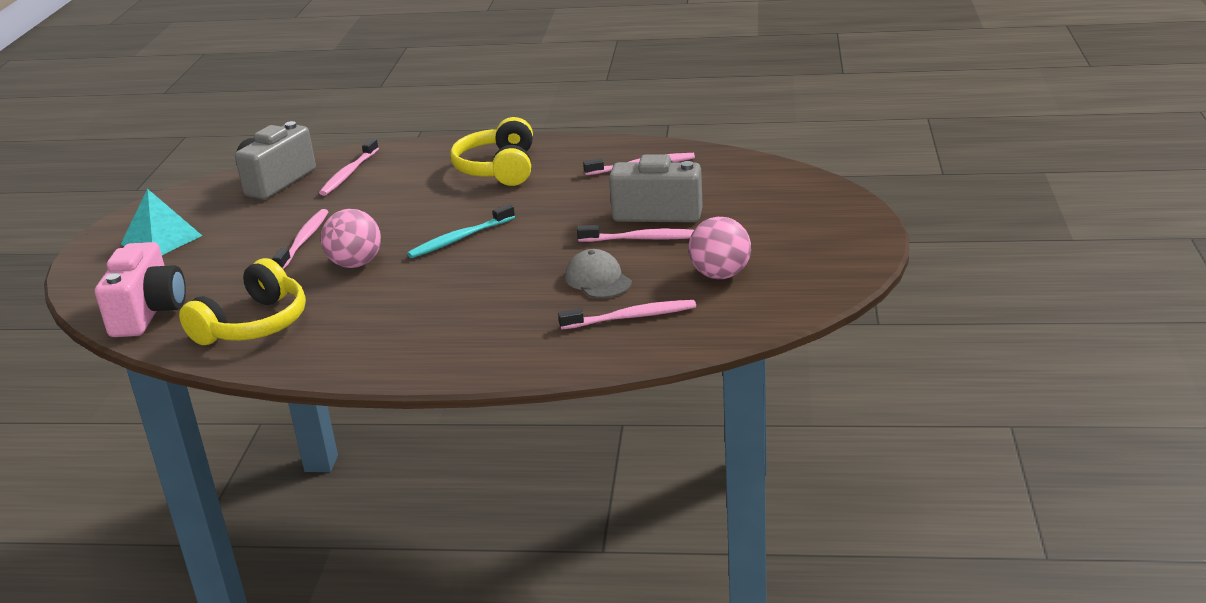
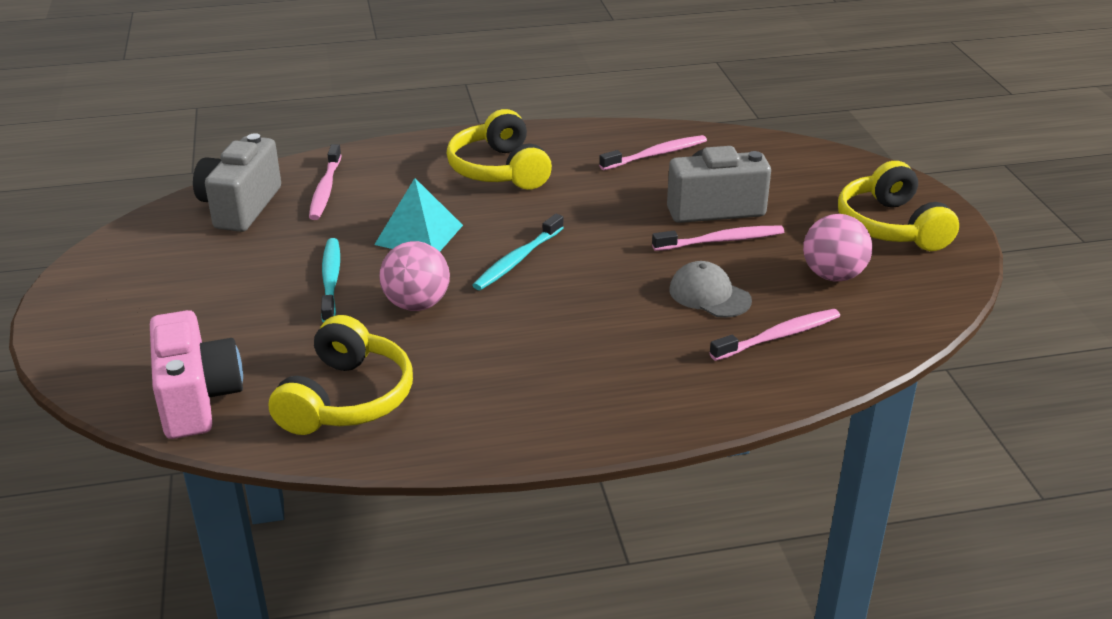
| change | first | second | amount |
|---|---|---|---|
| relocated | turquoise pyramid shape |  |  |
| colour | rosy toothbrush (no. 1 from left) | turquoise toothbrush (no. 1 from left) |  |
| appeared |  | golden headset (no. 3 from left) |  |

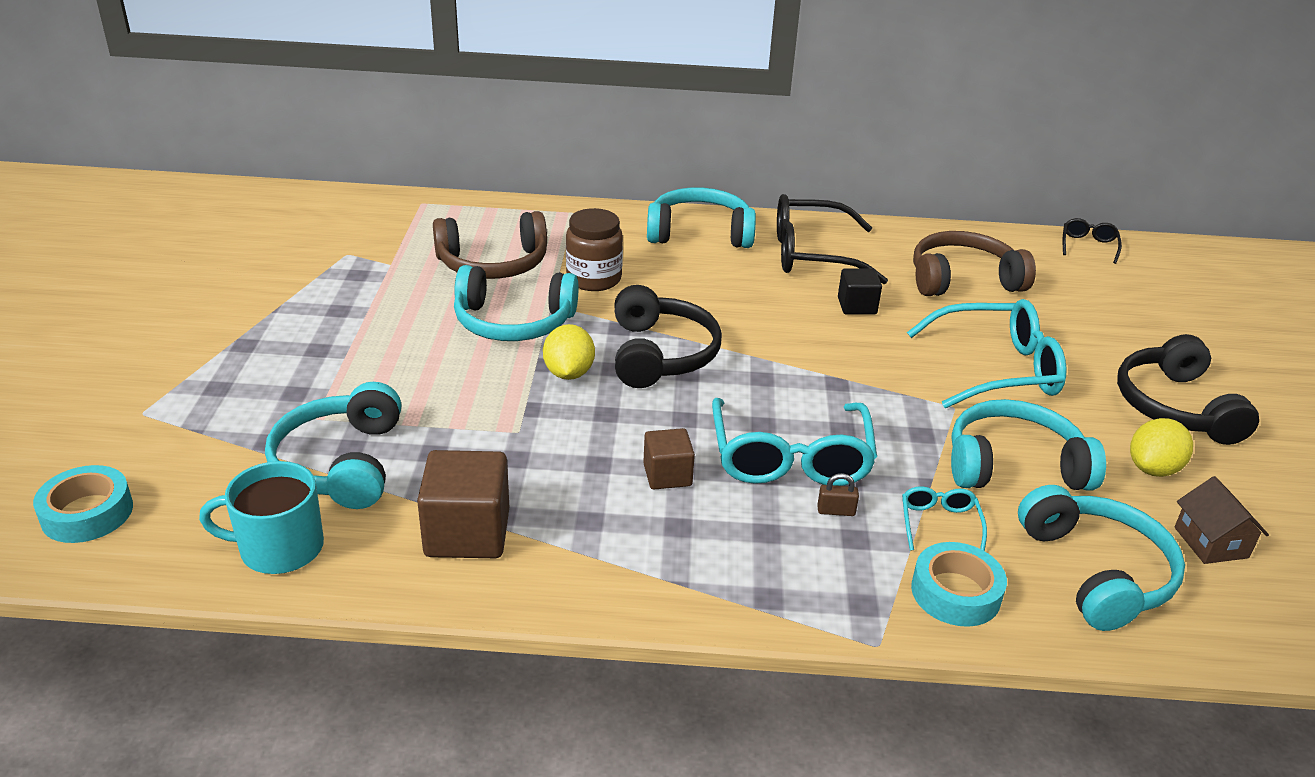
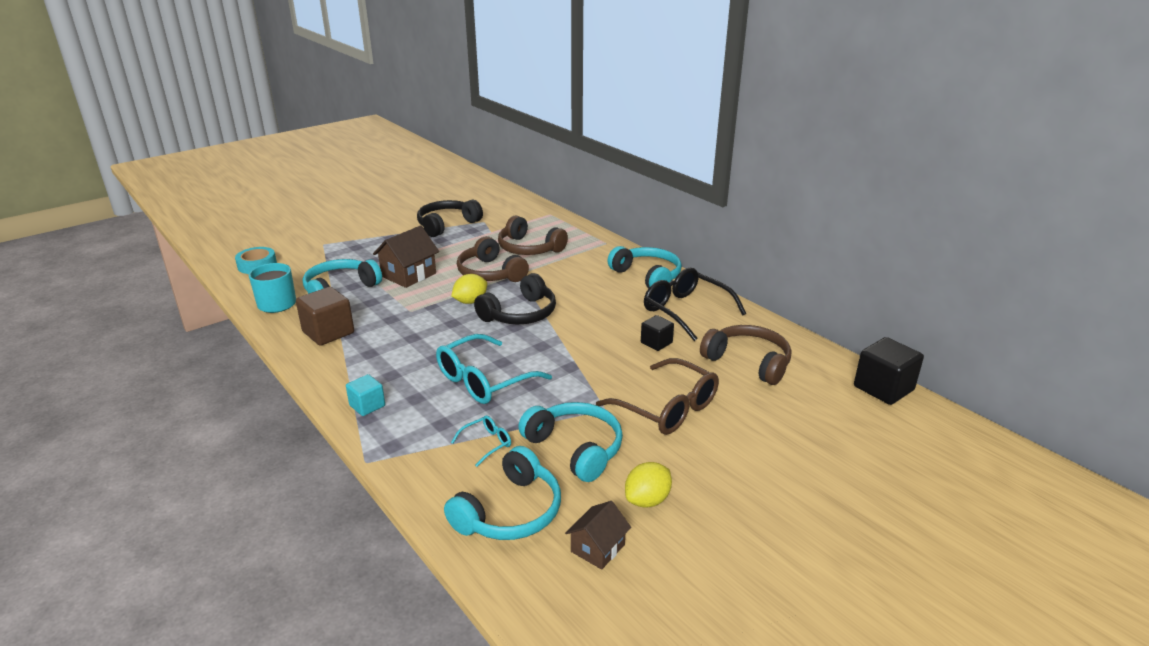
| change | first | second | amount |
|---|---|---|---|
| colour | turquoise headset (no. 2 from left) | russet headset (no. 1 from left) |  |
| missing | russet jam jar |  |  |
| missing | russet block (no. 2 from left) |  |  |
| missing | russet lock |  |  |
| colour | turquoise spectacles (no. 3 from left) | russet spectacles |  |
| missing | turquoise roll of tape (no. 2 from left) |  |  |
| exchanged | black spectacles (no. 2 from left) | black block (no. 2 from left) |  |
| relocated | black headset (no. 2 from left in the first image) | black headset (no. 1 from left) |  |
| spun | golden lemon (no. 2 from left) |  | 45 degrees counterclockwise |
| appeared |  | turquoise block |  |
| appeared |  | russet cottage (no. 1 from left) |  |

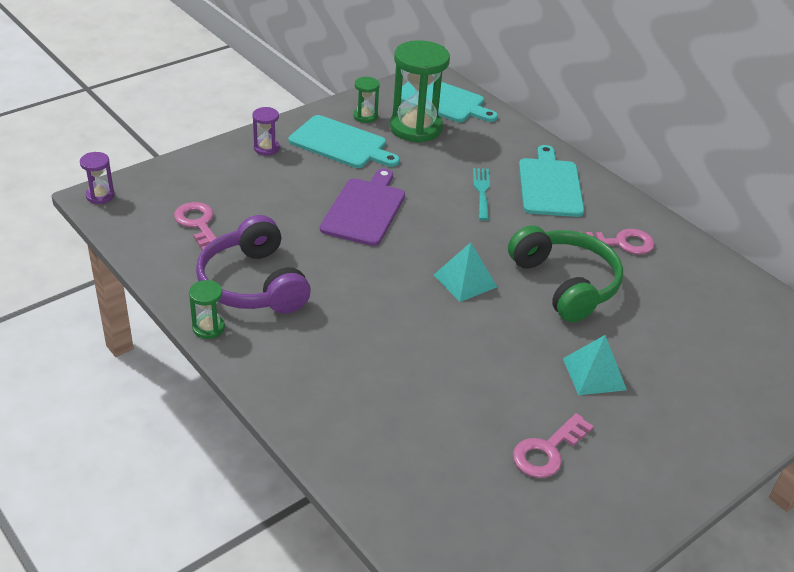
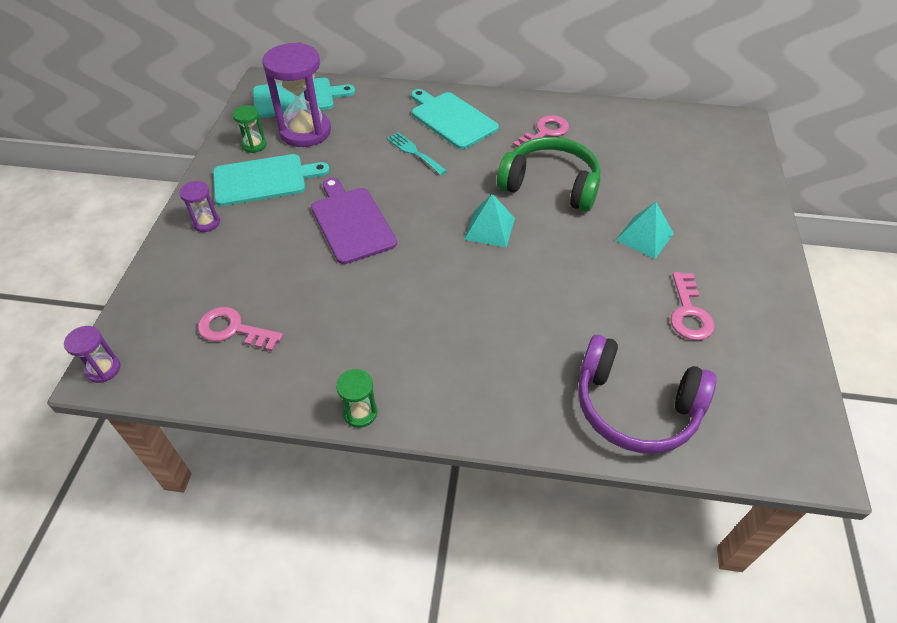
| change | first | second | amount |
|---|---|---|---|
| relocated | royal purple headset |  |  |
| colour | emerald sandglass (no. 3 from left) | royal purple sandglass (no. 3 from left) |  |

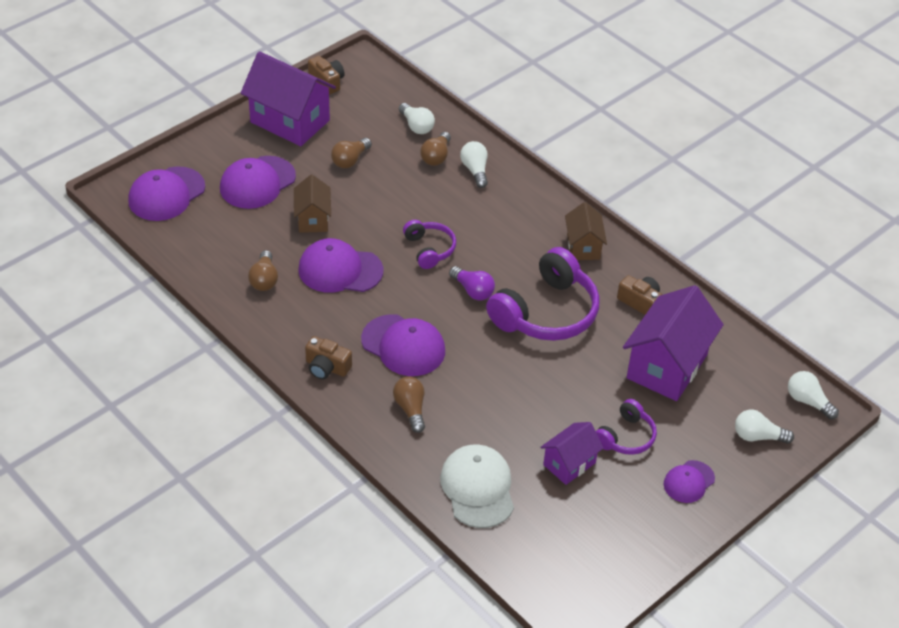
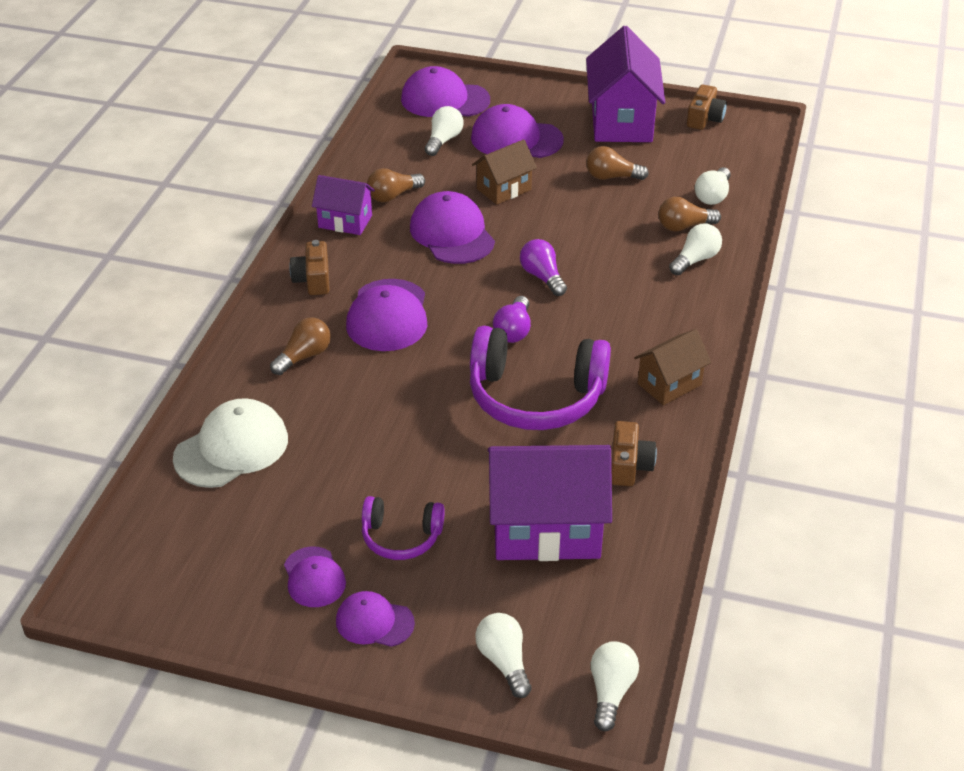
| change | first | second | amount |
|---|---|---|---|
| exchanged | royal purple headset (no. 1 from left) | royal purple lightbulb (no. 2 from left) |  |
| relocated | royal purple cottage (no. 2 from left in the first image) | royal purple cottage (no. 1 from left) |  |
| appeared |  | royal purple baseball cap (no. 1 from left) |  |
| appeared |  | snow-white lightbulb (no. 1 from left) |  |

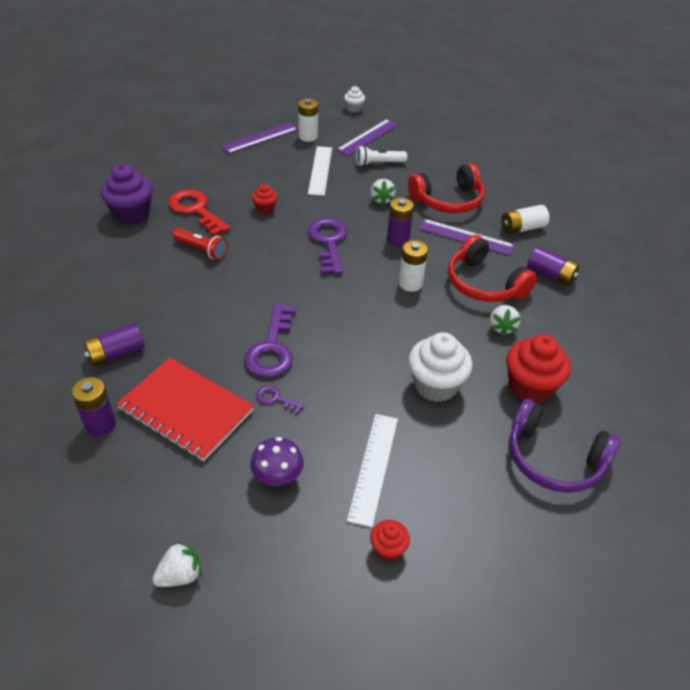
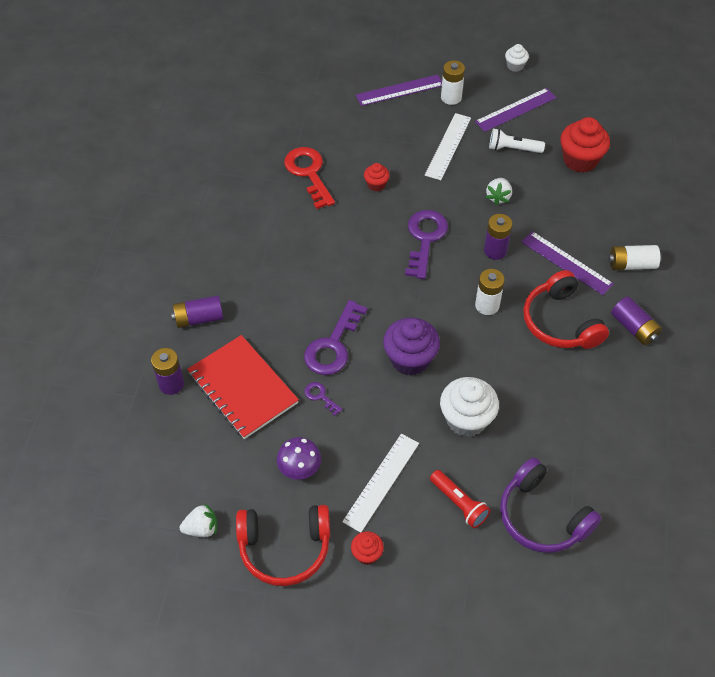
| change | first | second | amount |
|---|---|---|---|
| relocated | royal purple fairy cake |  |  |
| relocated | crimson torch |  |  |
| relocated | crimson headset (no. 1 from left) |  |  |
| missing | snow-white strawberry (no. 3 from left) |  |  |
| relocated | crimson fairy cake (no. 3 from left) |  |  |

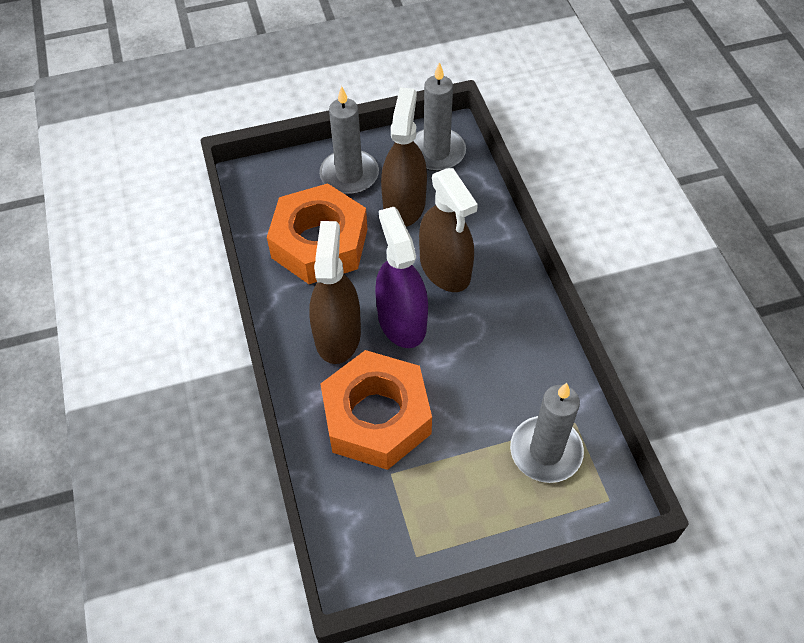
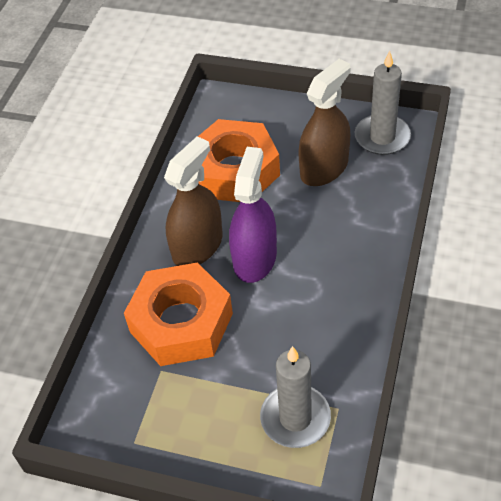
| change | first | second | amount |
|---|---|---|---|
| missing | grey wax candle (no. 1 from left) |  |  |
| missing | russet spray cleaner (no. 3 from left) |  |  |

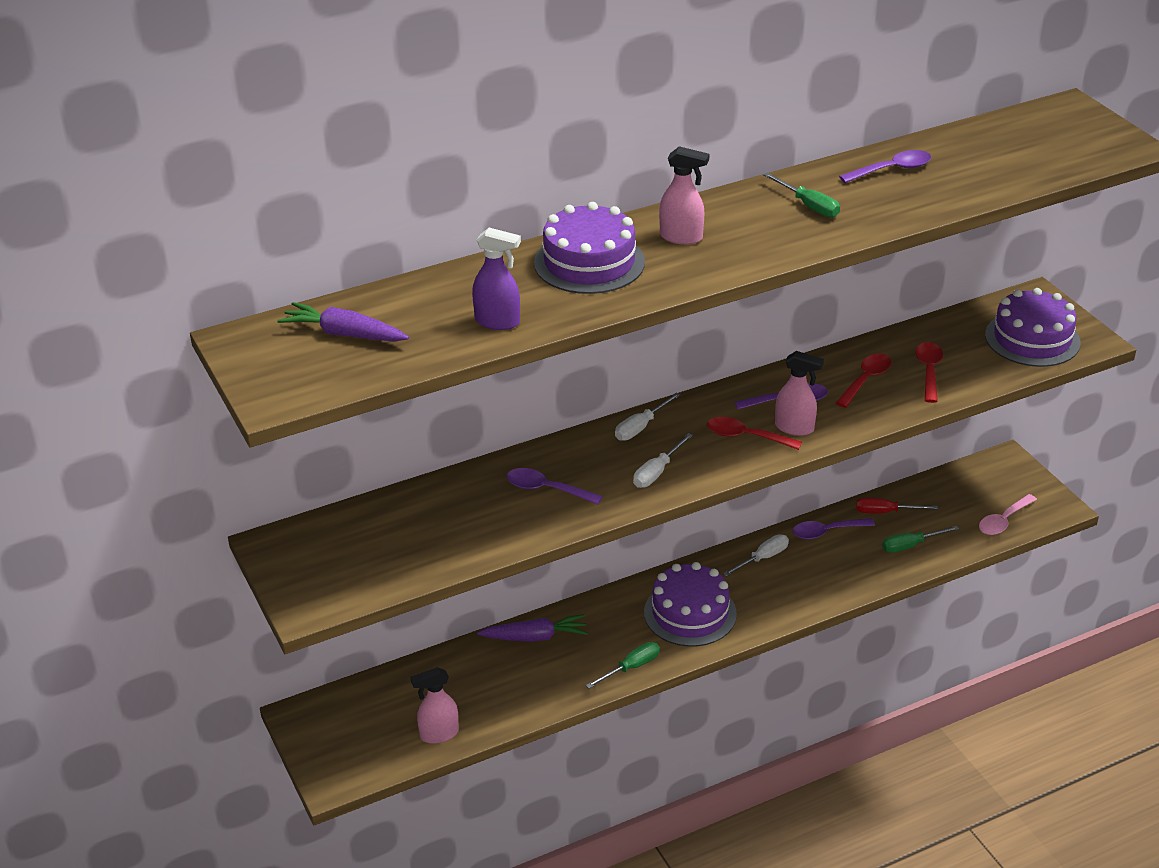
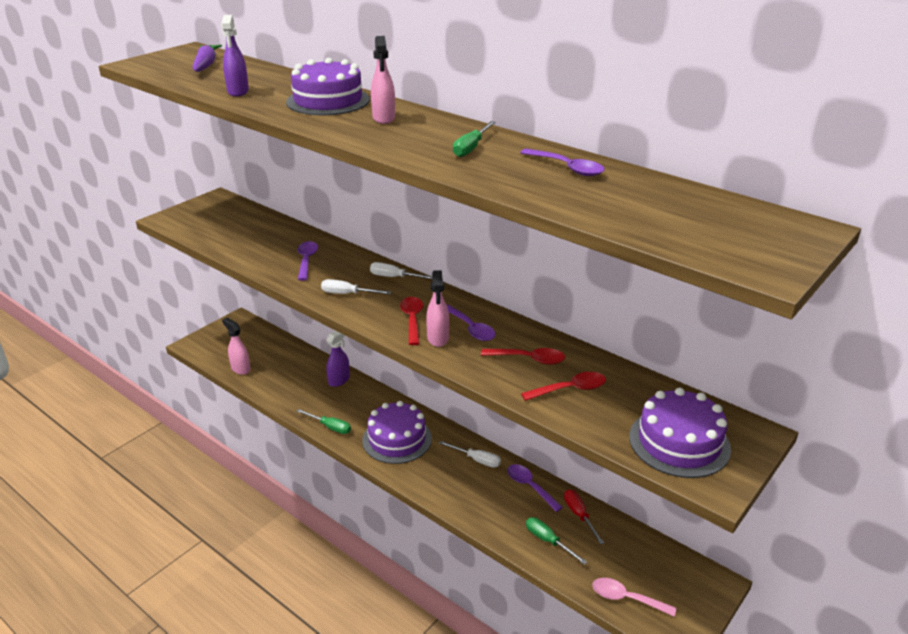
| change | first | second | amount |
|---|---|---|---|
| exchanged | royal purple root vegetable (no. 2 from left) | royal purple spray cleaner (no. 2 from left) |  |

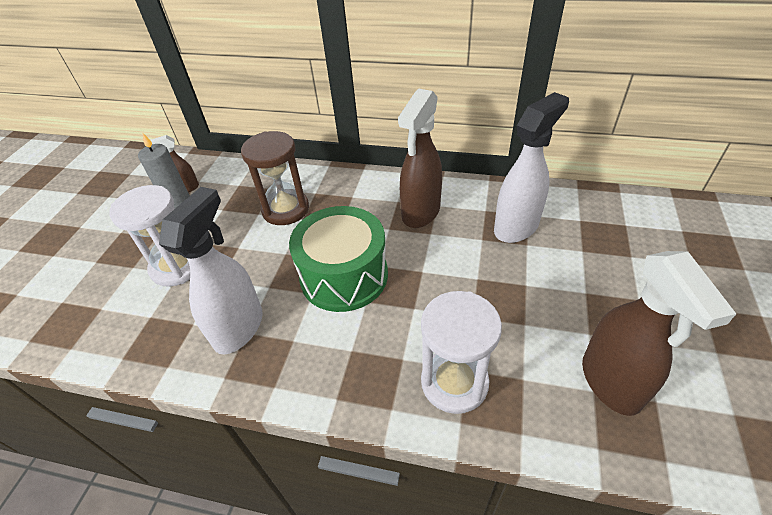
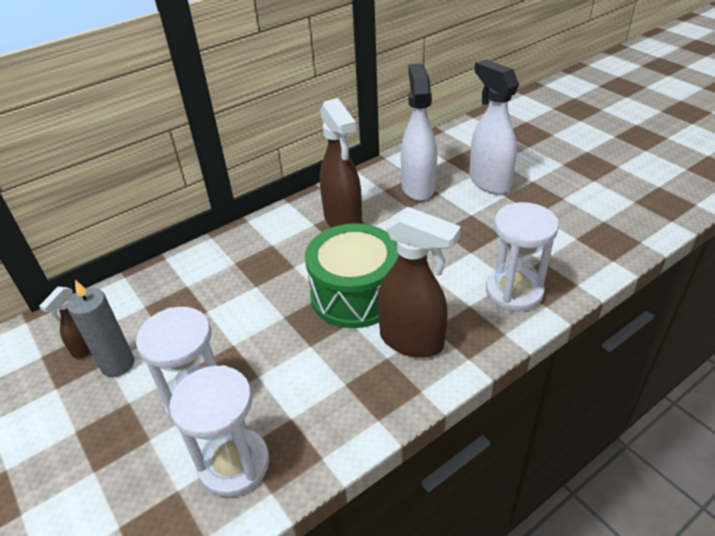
| change | first | second | amount |
|---|---|---|---|
| relocated | snow-white spray cleaner (no. 1 from left in the first image) | snow-white spray cleaner (no. 2 from left) |  |
| missing | russet sandglass |  |  |
| relocated | russet spray cleaner (no. 3 from left) |  |  |
| appeared |  | snow-white sandglass (no. 2 from left) |  |

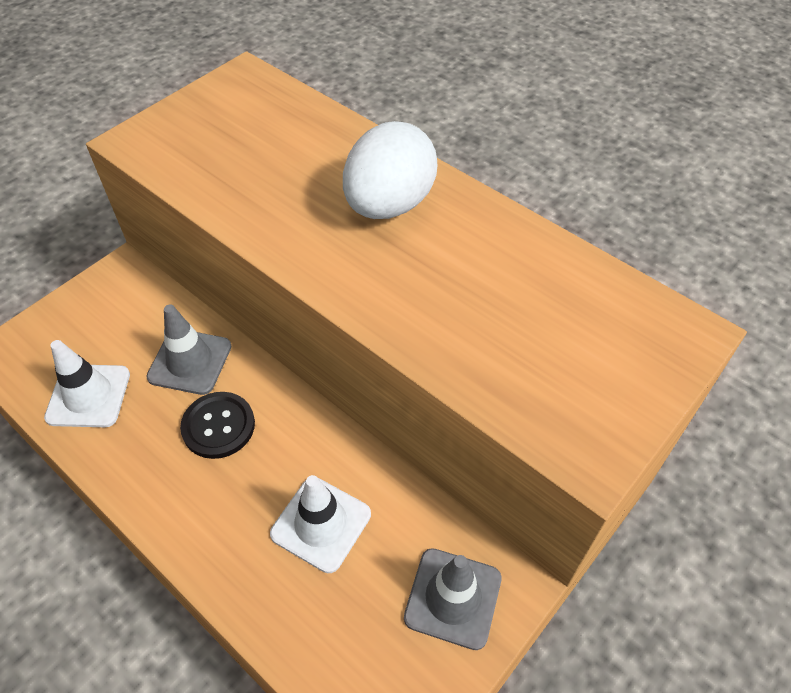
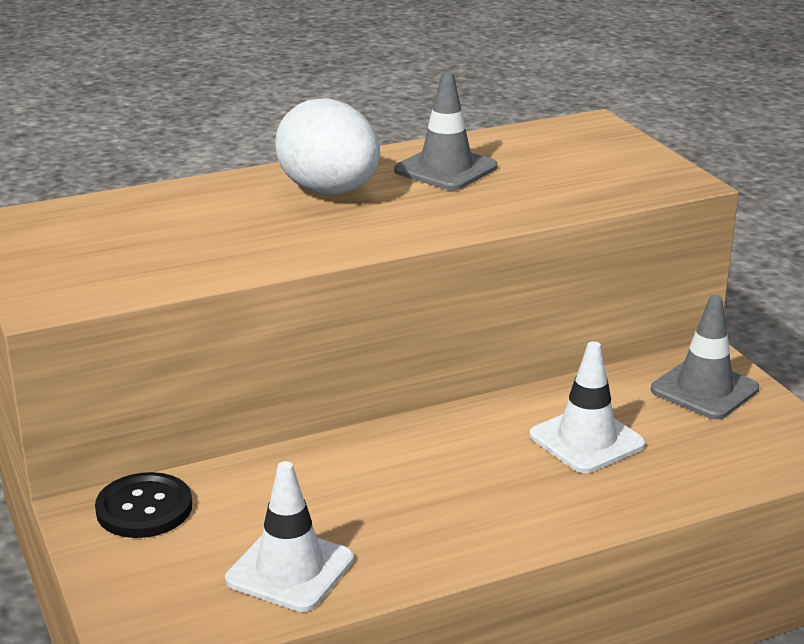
| change | first | second | amount |
|---|---|---|---|
| relocated | grey traffic cone (no. 1 from left) |  |  |
| relocated | black sewing button |  |  |

